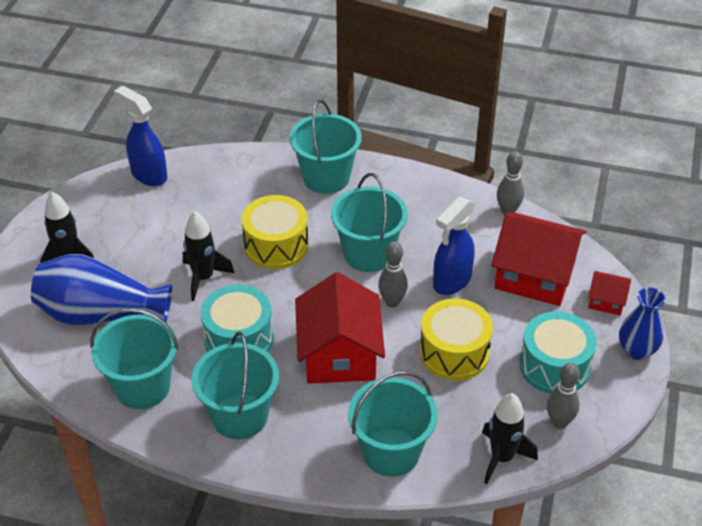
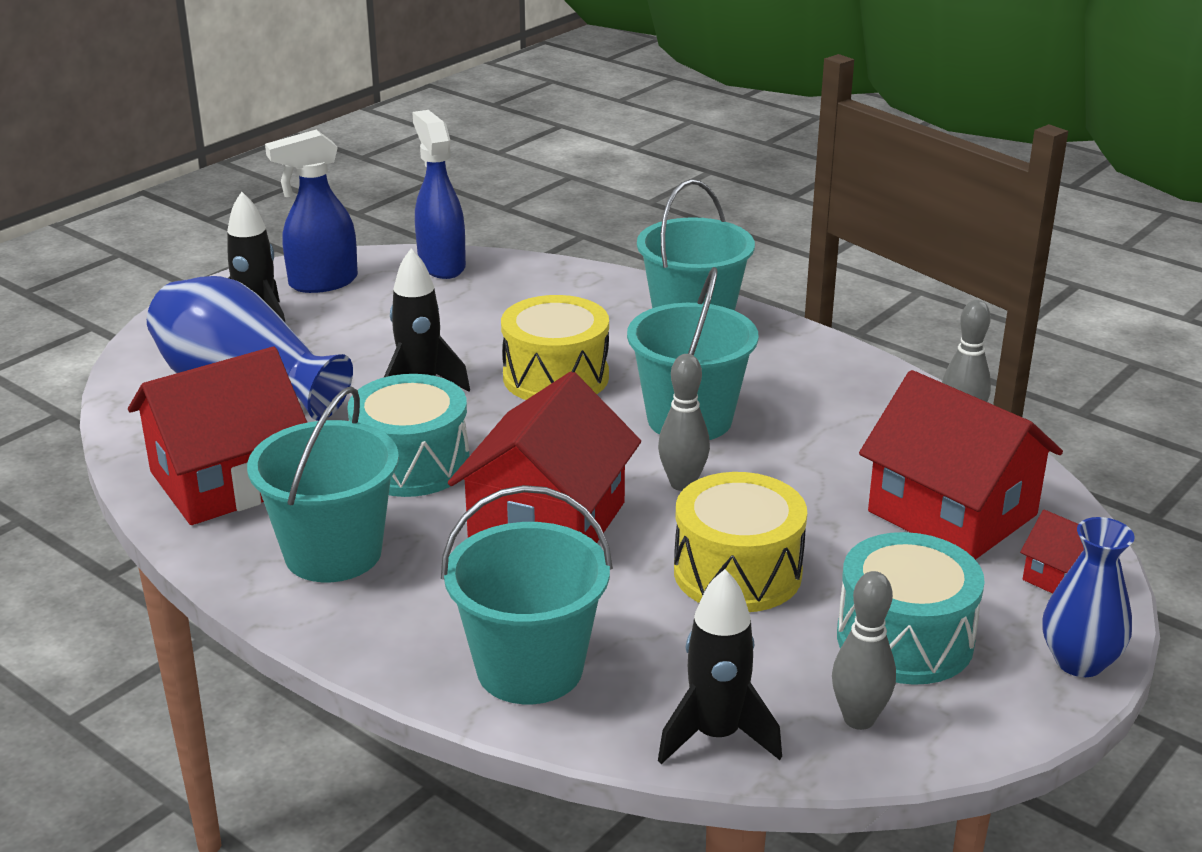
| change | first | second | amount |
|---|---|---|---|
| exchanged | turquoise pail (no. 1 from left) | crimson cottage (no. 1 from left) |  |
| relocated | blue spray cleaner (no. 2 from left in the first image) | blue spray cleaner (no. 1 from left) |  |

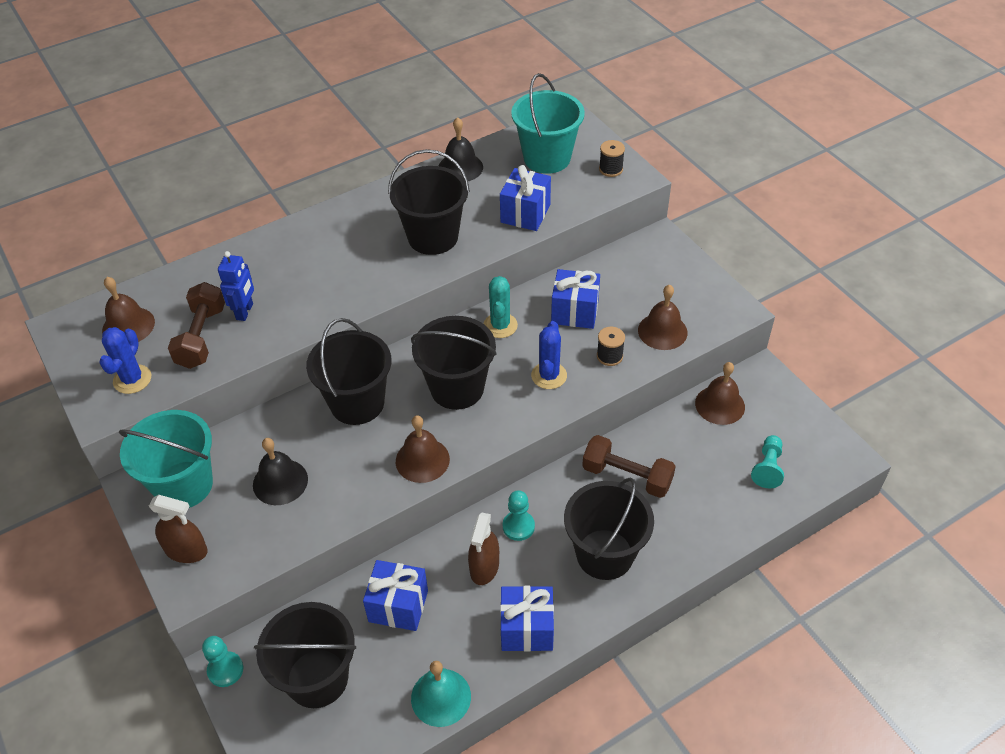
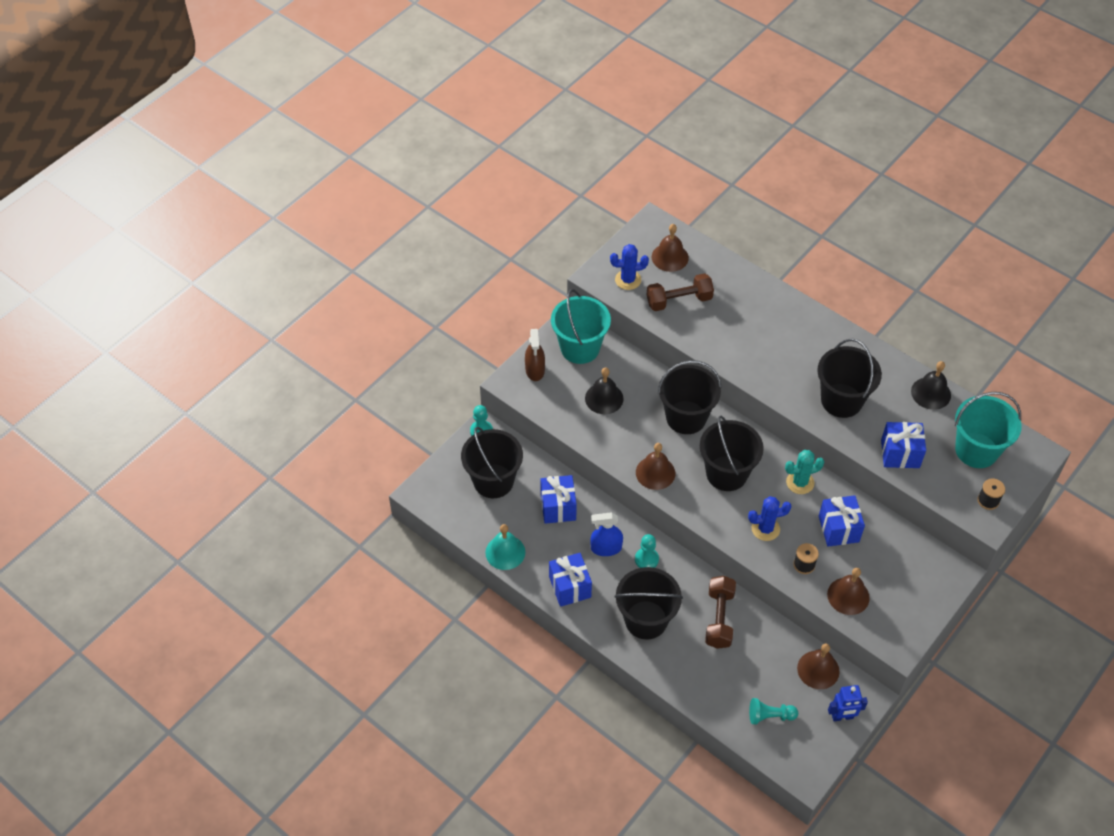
| change | first | second | amount |
|---|---|---|---|
| relocated | blue robot figure |  |  |
| colour | russet spray cleaner (no. 2 from left) | blue spray cleaner |  |

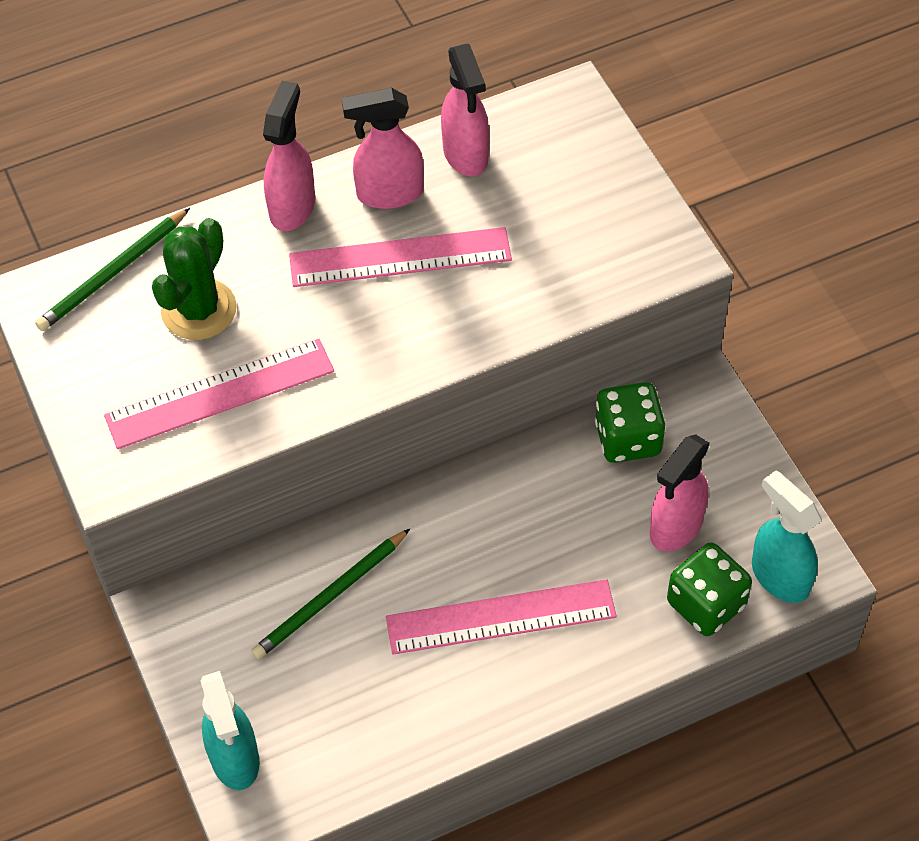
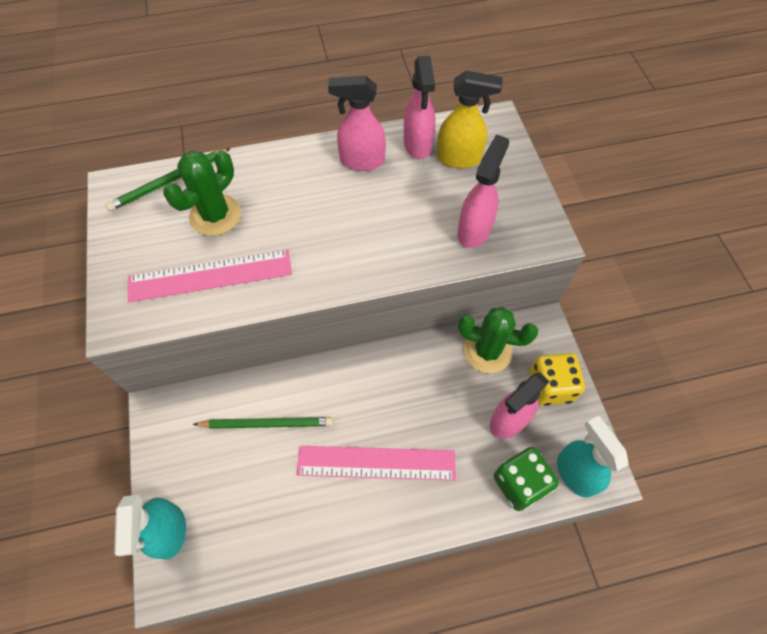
| change | first | second | amount |
|---|---|---|---|
| spun | emerald pencil (no. 2 from left) |  | 150 degrees counterclockwise |
| relocated | rosy spray cleaner (no. 1 from left in the first image) | rosy spray cleaner (no. 3 from left) |  |
| missing | rosy straightedge (no. 2 from left) |  |  |
| exchanged | emerald game die (no. 1 from left) | emerald cactus (no. 2 from left) |  |
| appeared |  | golden spray cleaner |  |
| appeared |  | golden game die |  |

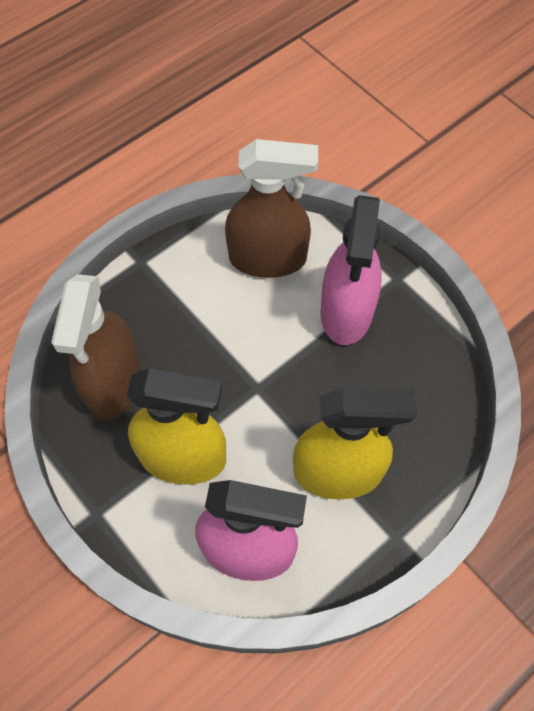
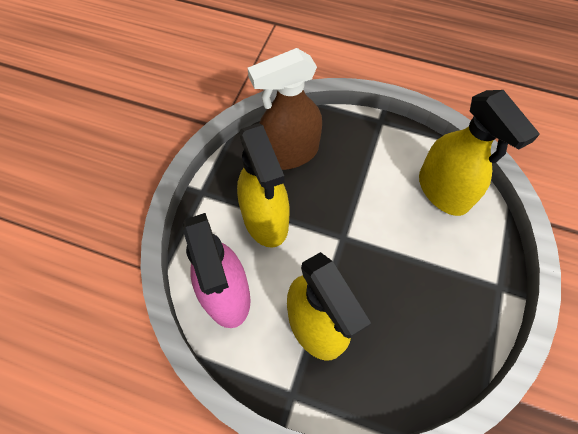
| change | first | second | amount |
|---|---|---|---|
| colour | russet spray cleaner (no. 2 from left) | golden spray cleaner (no. 3 from left) |  |
| missing | rosy spray cleaner (no. 2 from left) |  |  |

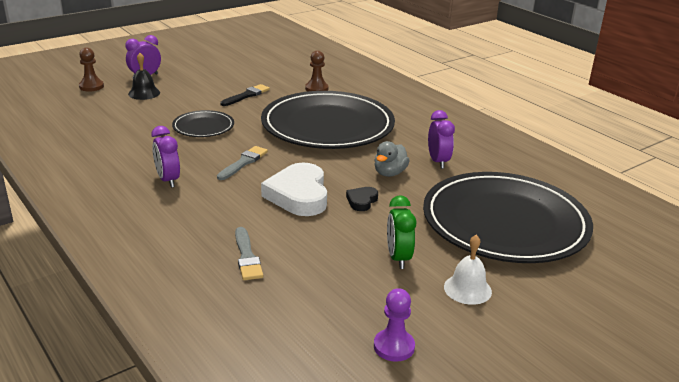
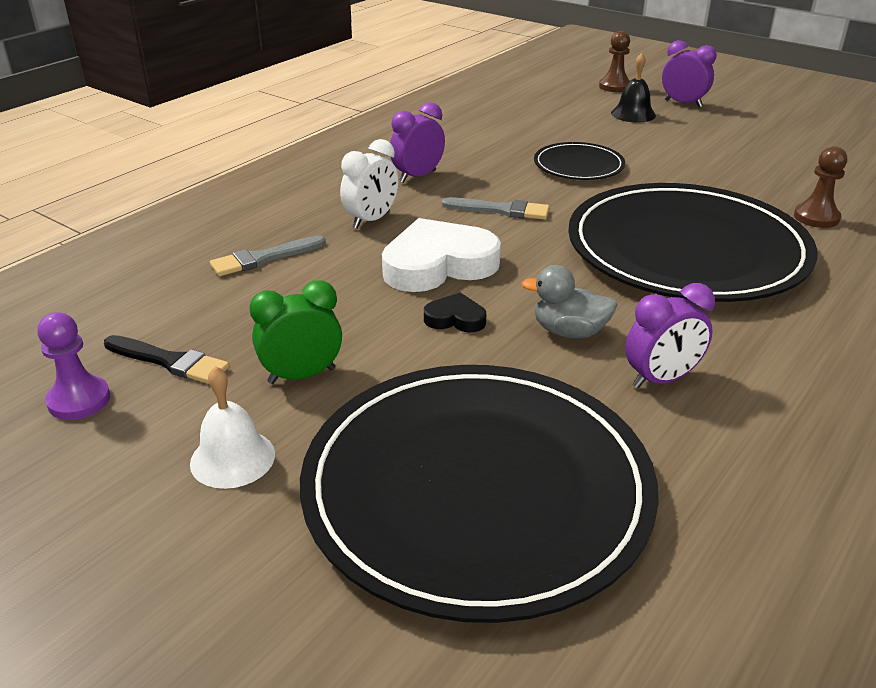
| change | first | second | amount |
|---|---|---|---|
| relocated | black paintbrush |  |  |
| appeared |  | snow-white alarm clock |  |

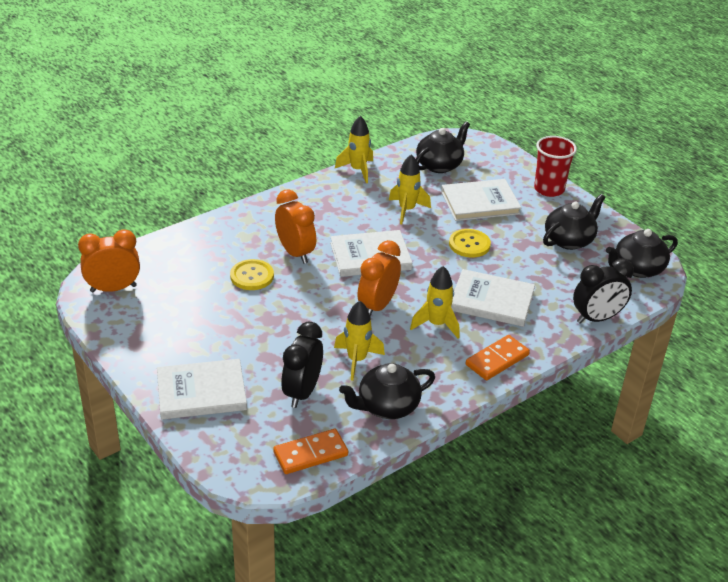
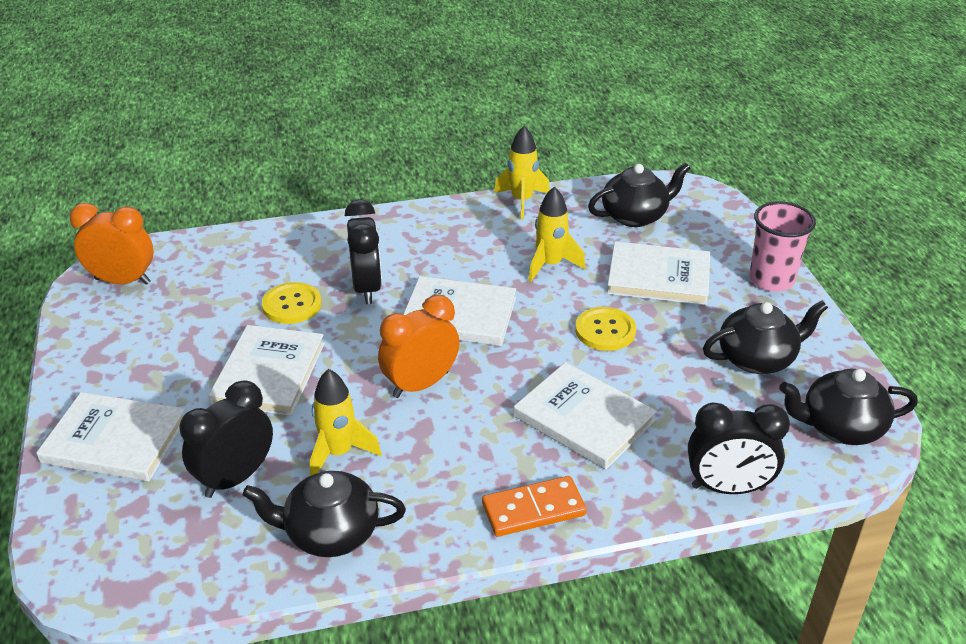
| change | first | second | amount |
|---|---|---|---|
| missing | bright orange domino tile (no. 1 from left) |  |  |
| colour | bright orange alarm clock (no. 2 from left) | black alarm clock (no. 2 from left) |  |
| missing | golden rocket (no. 4 from left) |  |  |
| colour | crimson tumbler | rosy tumbler |  |
| appeared |  | snow-white hardback (no. 2 from left) |  |

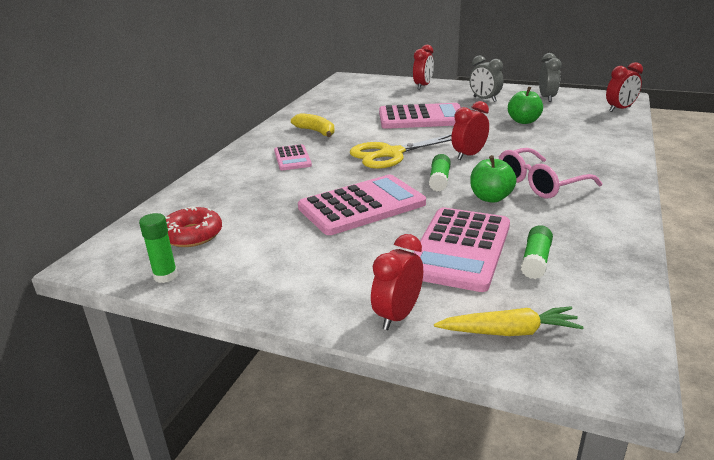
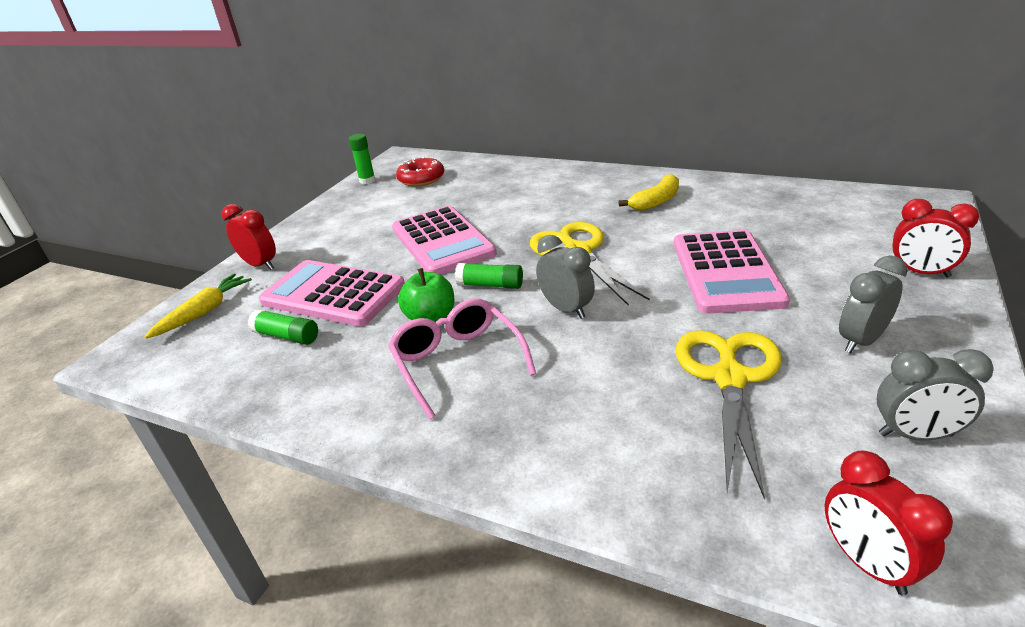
| change | first | second | amount |
|---|---|---|---|
| missing | rosy calculator (no. 1 from left) |  |  |
| spun | golden root vegetable |  | 150 degrees counterclockwise |
| colour | crimson alarm clock (no. 3 from left) | grey alarm clock (no. 1 from left) |  |
| exchanged | emerald apple fruit (no. 2 from left) | golden pair of scissors (no. 2 from left) |  |

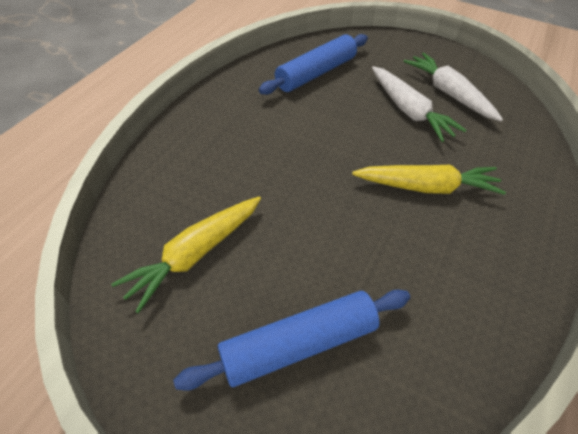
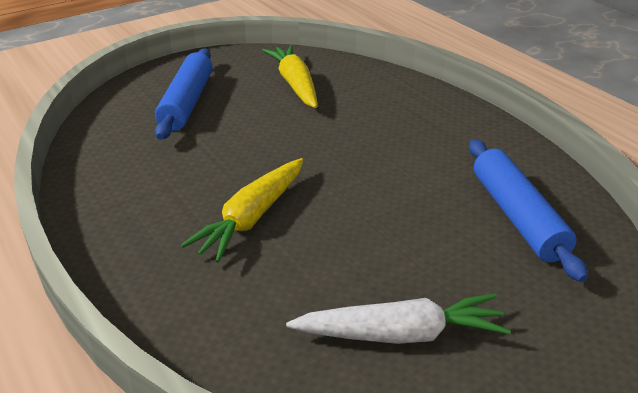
| change | first | second | amount |
|---|---|---|---|
| missing | snow-white root vegetable (no. 1 from left) |  |  |

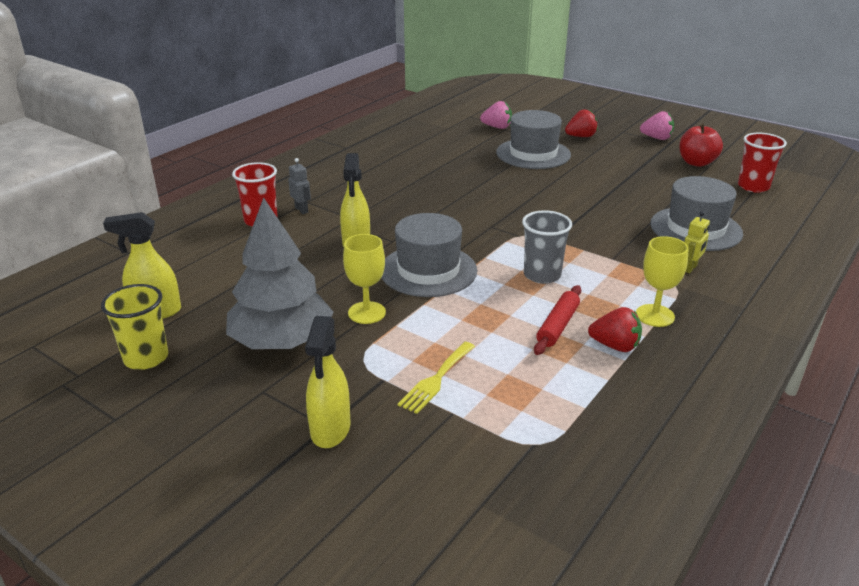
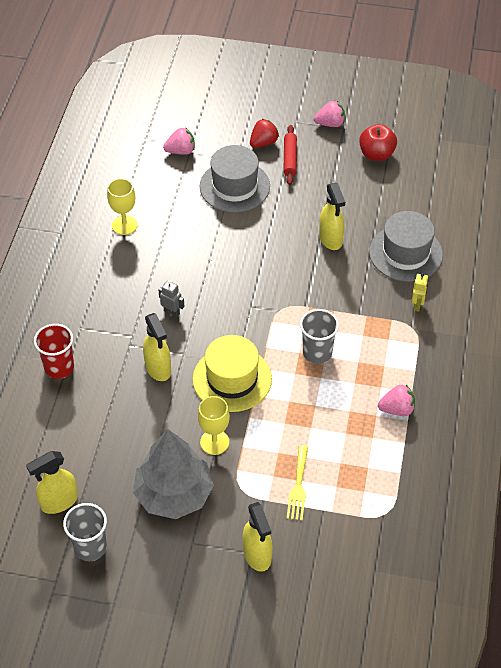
| change | first | second | amount |
|---|---|---|---|
| colour | golden tumbler | grey tumbler (no. 1 from left) |  |
| relocated | grey robot figure |  |  |
| colour | grey top hat (no. 1 from left) | golden top hat |  |
| relocated | crimson dough roller |  |  |
| colour | crimson strawberry (no. 2 from left) | rosy strawberry (no. 3 from left) |  |
| relocated | golden chalice (no. 2 from left in the first image) | golden chalice (no. 1 from left) |  |
| missing | crimson tumbler (no. 2 from left) |  |  |
| appeared |  | golden spray cleaner (no. 4 from left) |  |

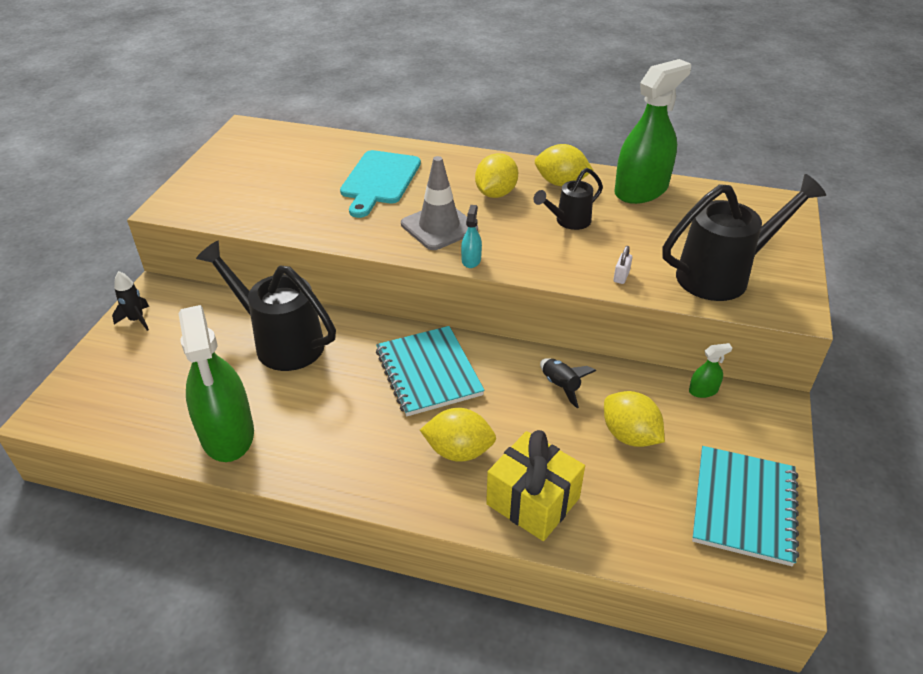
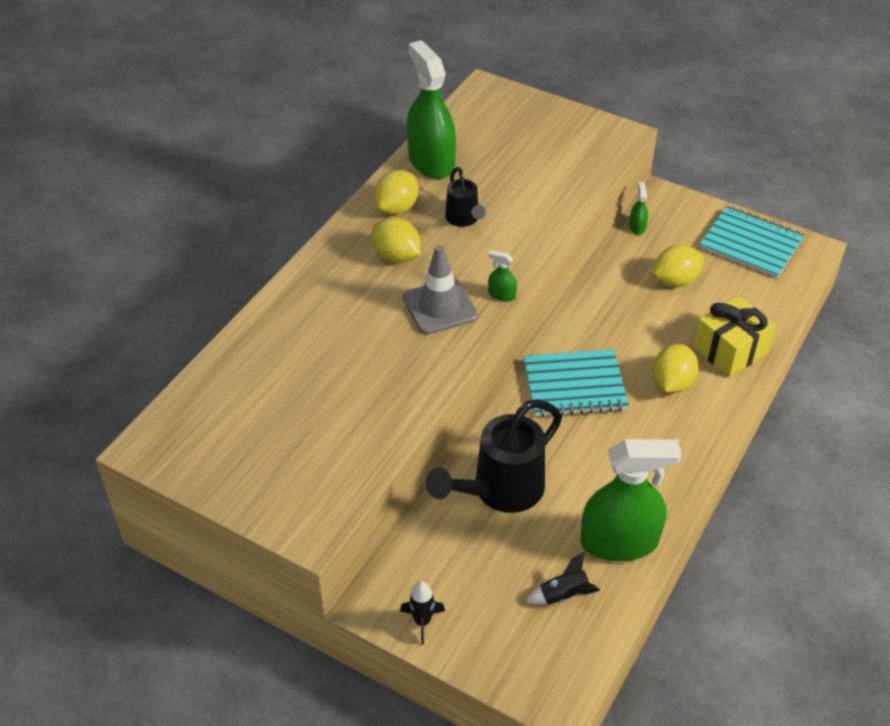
| change | first | second | amount |
|---|---|---|---|
| missing | turquoise bread board |  |  |
| colour | turquoise spray cleaner | emerald spray cleaner (no. 2 from left) |  |
| relocated | black rocket (no. 2 from left) |  |  |
| missing | snow-white lock |  |  |
| missing | black watering can (no. 3 from left) |  |  |

